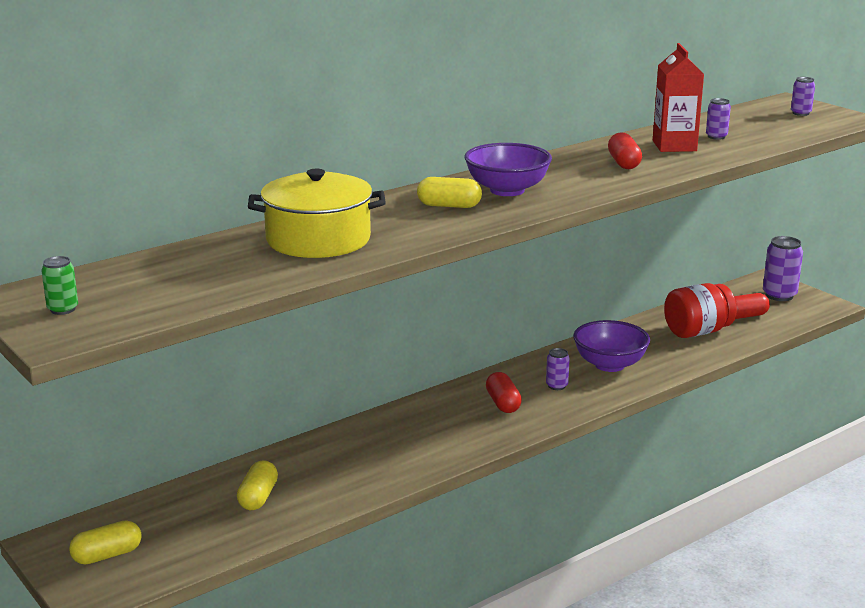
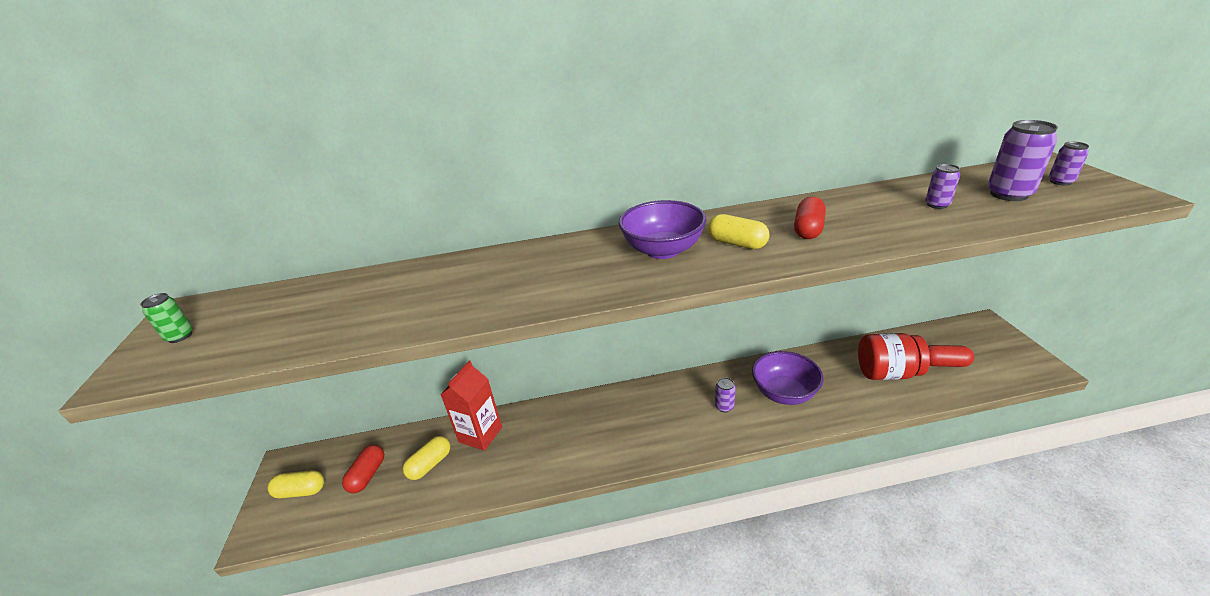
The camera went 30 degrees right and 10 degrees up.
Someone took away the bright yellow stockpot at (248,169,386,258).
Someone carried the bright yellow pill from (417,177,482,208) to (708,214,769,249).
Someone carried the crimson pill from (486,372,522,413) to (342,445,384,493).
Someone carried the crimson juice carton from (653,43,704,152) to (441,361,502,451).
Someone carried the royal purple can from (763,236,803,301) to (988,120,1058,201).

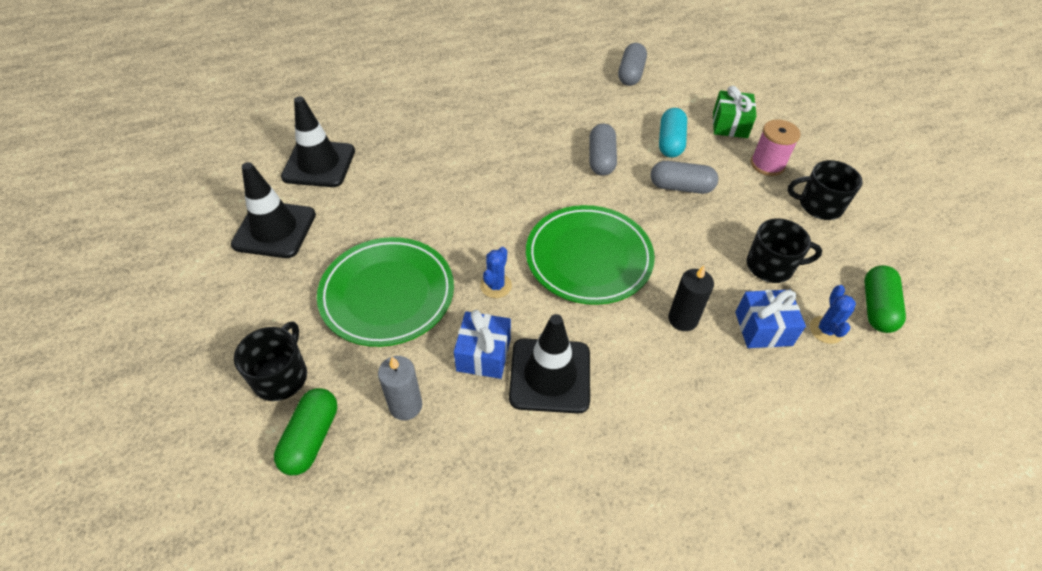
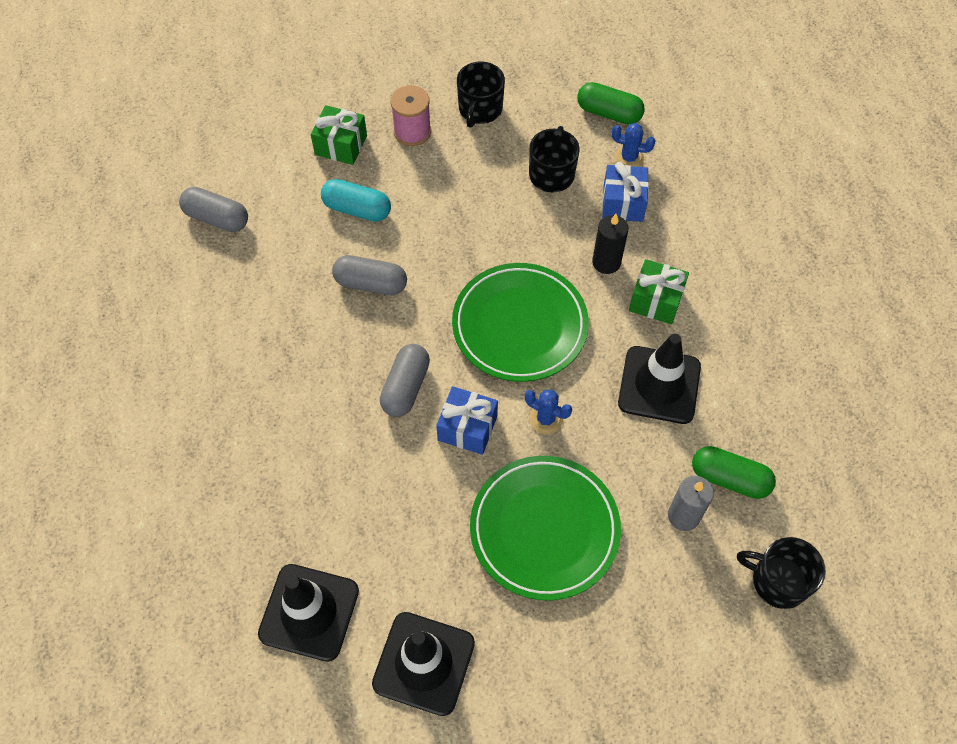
The camera went 80 degrees left and 10 degrees up.
Someone put down the emerald gift at (629,259,689,324).
Someone carried the black coffee mug from (234,321,307,401) to (737,537,826,609).
Someone carried the emerald pill from (274,388,337,475) to (692,446,776,499).
Someone carried the cobalt gift from (454,310,511,379) to (436,386,498,455).
Someone carried the grey pill from (651,161,718,194) to (380,344,430,417).

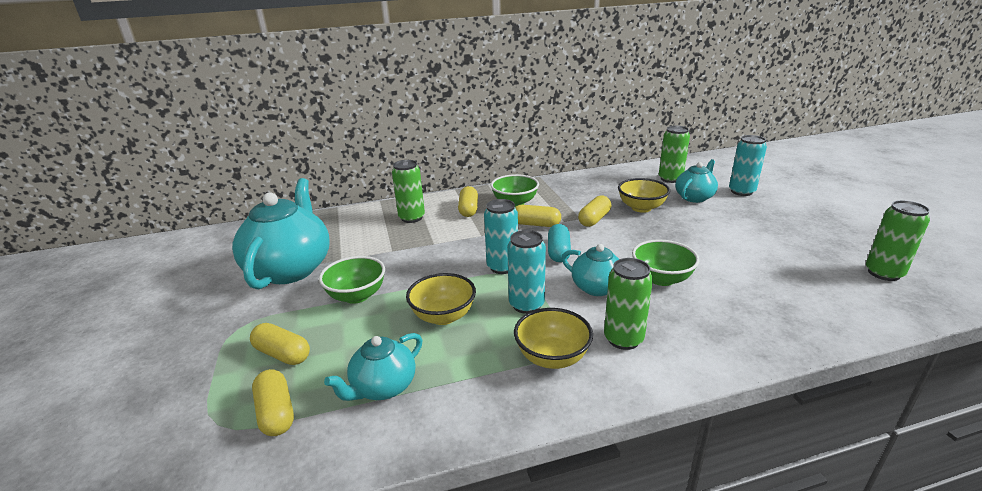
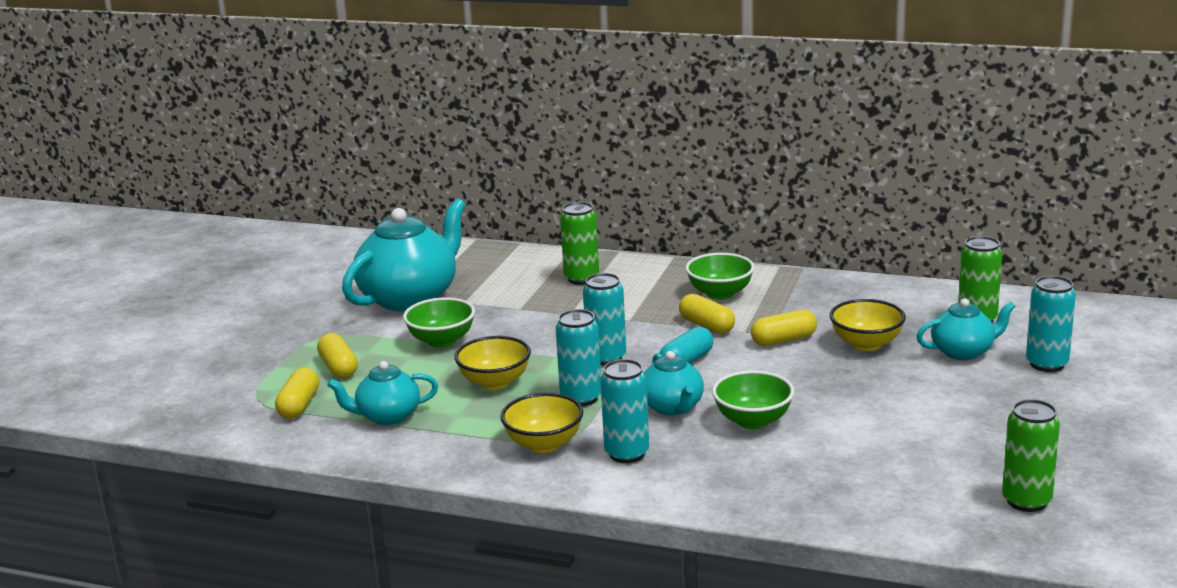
The camera went 35 degrees right and 5 degrees down.
Someone took away the bright yellow pill at (458,186,478,217).
Someone repainted the emerald can at (604,258,653,350), which became the aqua can at (600,359,649,463).

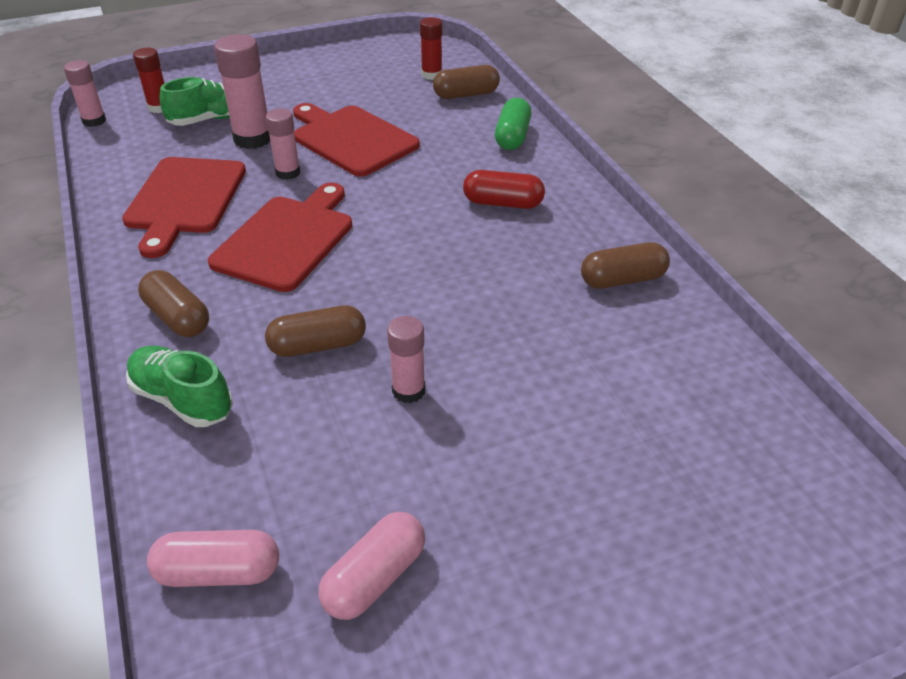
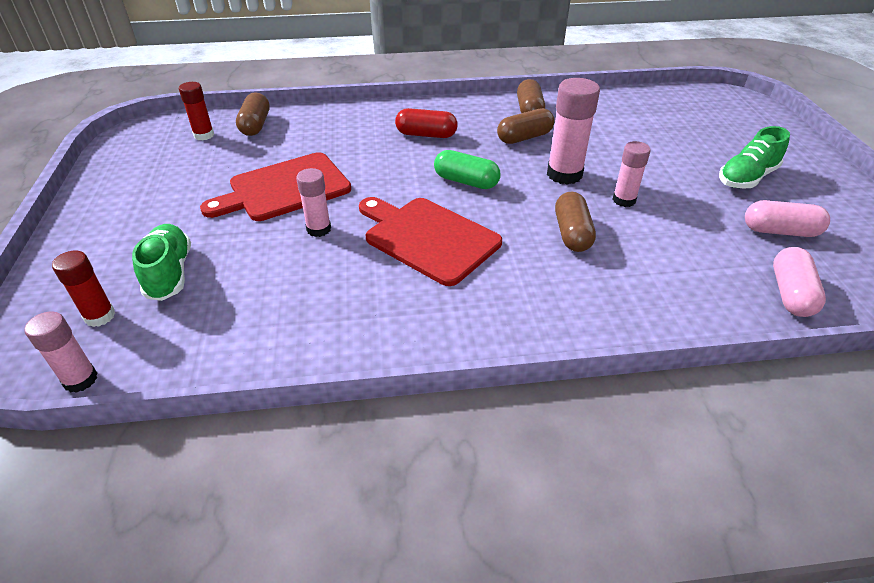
The camera went 75 degrees left and 0 degrees up.
Someone took away the crimson cutting board at (122,157,246,258).
Someone carried the emerald shoe from (126,346,233,427) to (719,126,790,189).
Someone carried the brown pill from (138,270,209,337) to (497,108,555,144).
Someone carried the rosy glue stick from (214,34,270,149) to (547,78,600,185).
Someone carried the emerald pill from (495,98,532,150) to (434,150,501,189).
Someone rotated the rosy pill at (319,512,425,620) by 45 degrees counterclockwise.
Someone rotated the crimson pill at (463,170,545,209) by 75 degrees clockwise.

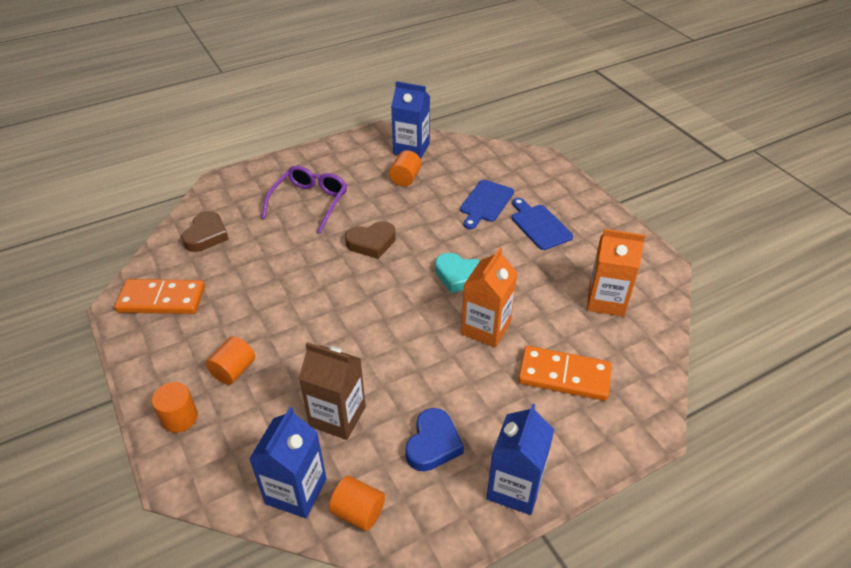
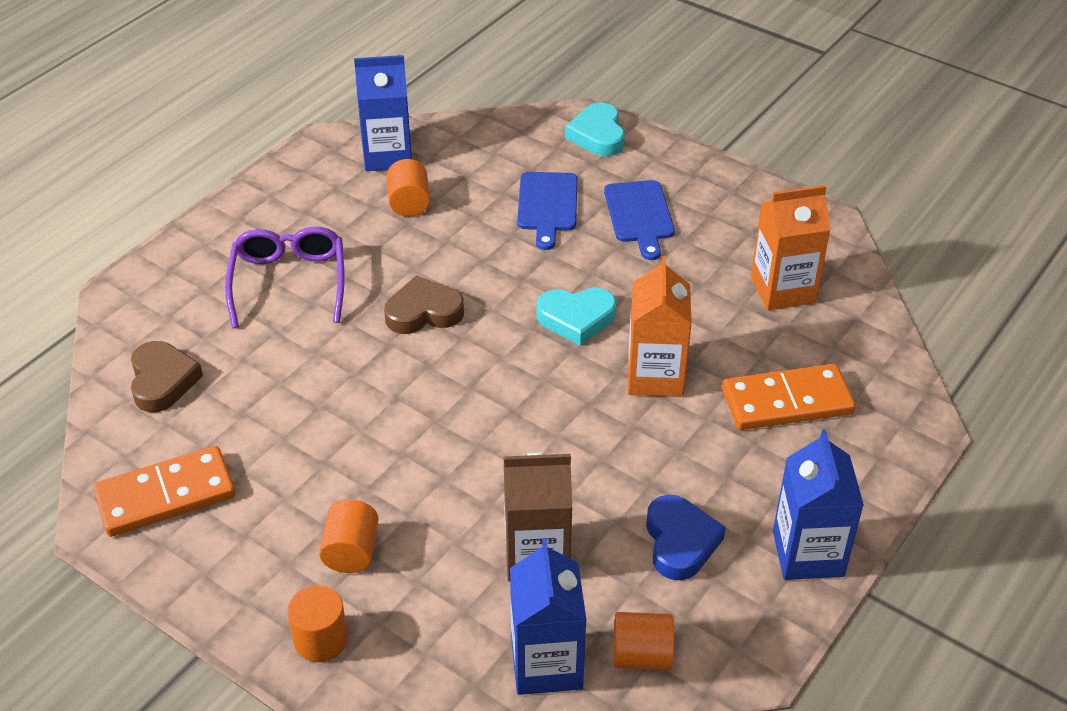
The camera went 25 degrees left and 0 degrees up.
Someone put down the aqua love heart at (565,102,625,156).
Someone rotated the brown love heart at (345,221,396,259) by 150 degrees counterclockwise.
Someone rotated the cobalt cutting board at (512,198,573,250) by 135 degrees counterclockwise.

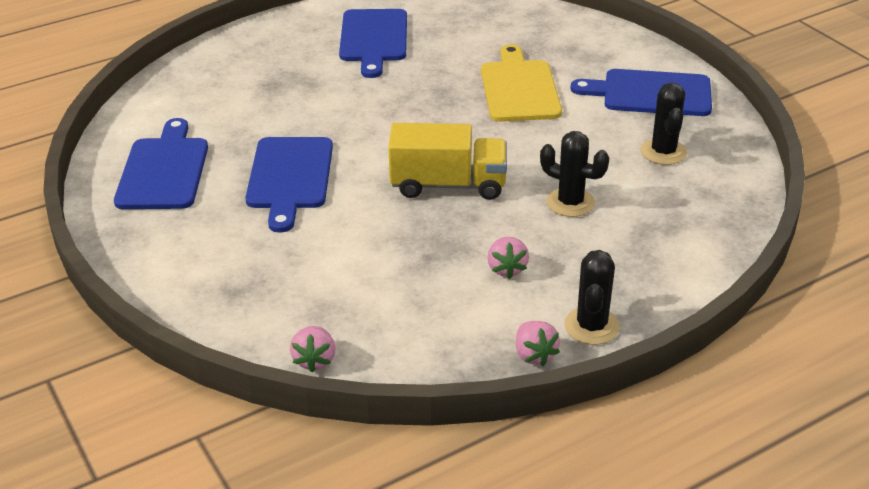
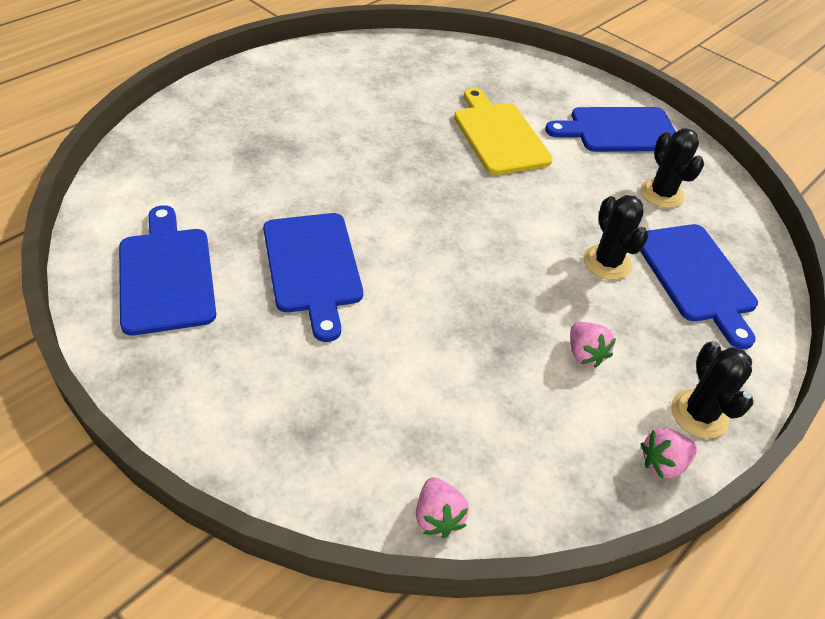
The camera went 20 degrees left and 10 degrees up.
Someone took away the bright yellow lorry at (388,123,507,200).
Someone carried the cobalt cutting board from (339,9,407,78) to (640,224,758,349).
Someone rotated the rosy toy strawberry at (516,321,560,366) by 105 degrees clockwise.
Someone rotated the black prickly plant at (540,131,609,217) by 60 degrees clockwise.

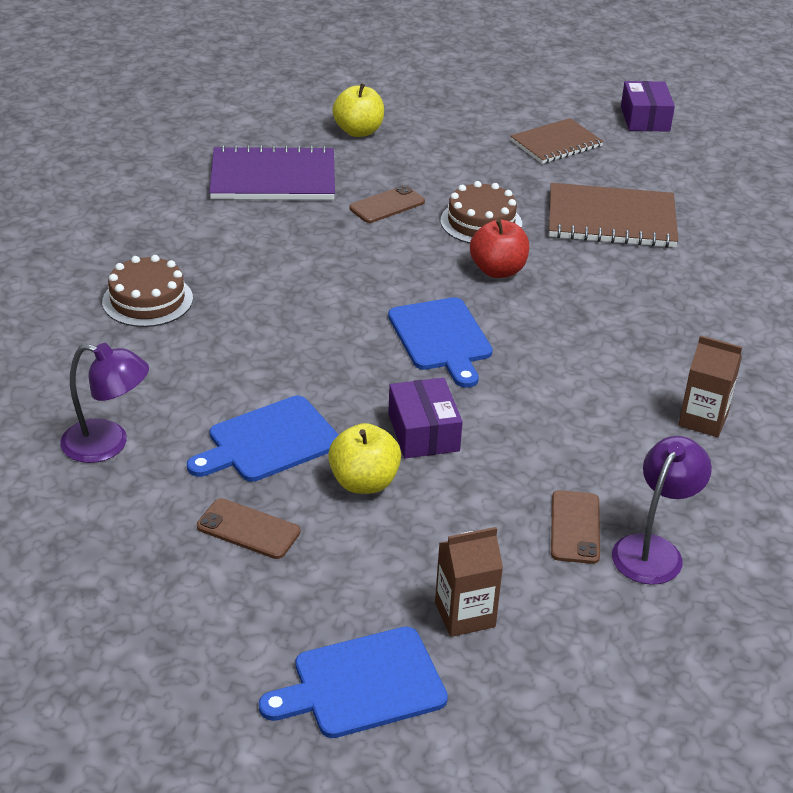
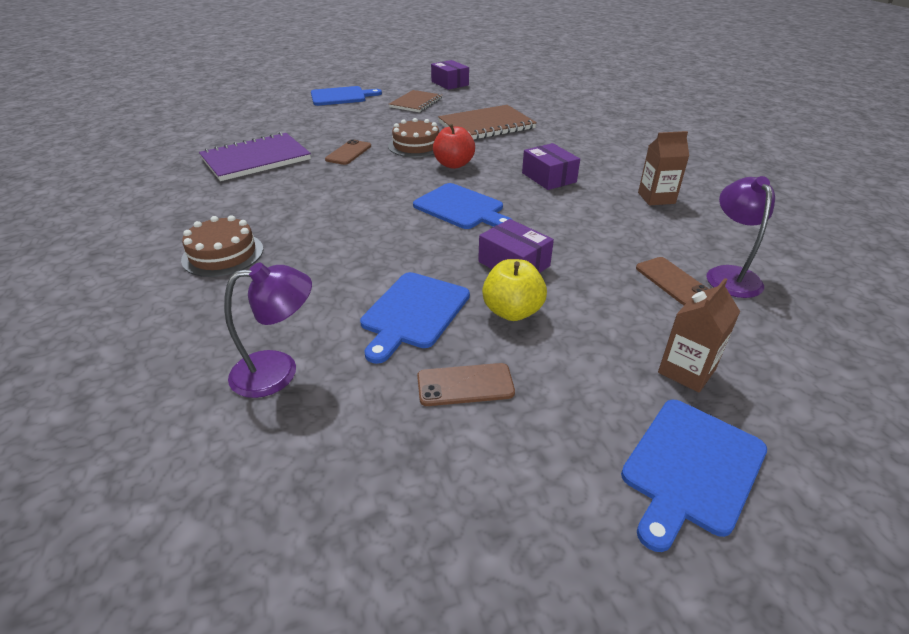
The camera went 30 degrees left and 0 degrees up.
Someone took away the bright yellow apple at (332,83,384,137).
Someone put down the cobalt cutting board at (311,86,382,106).
Someone put down the royal purple box at (522,143,580,190).

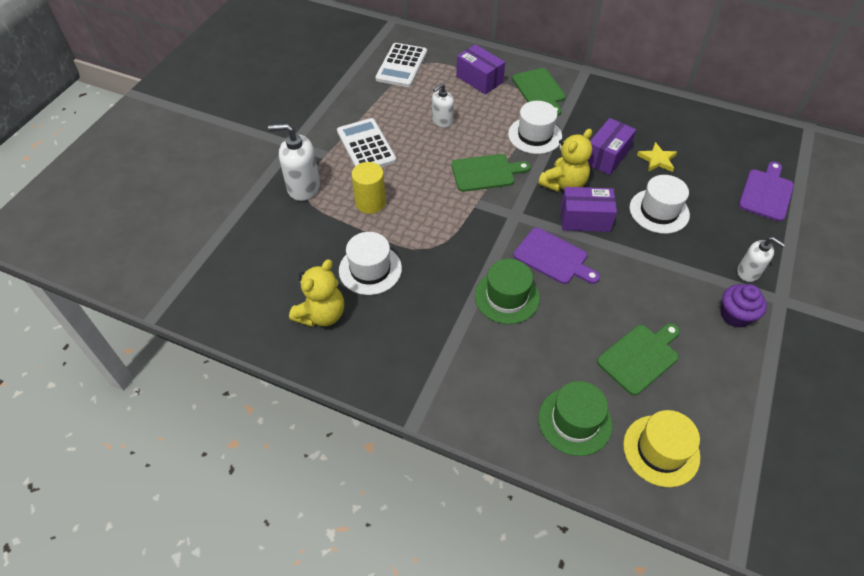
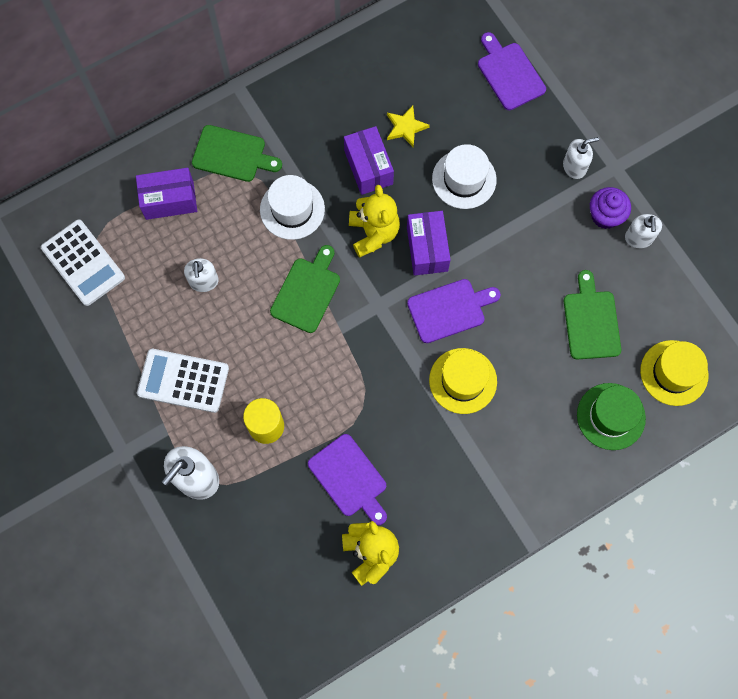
The camera went 55 degrees left and 20 degrees up.
Someone put down the snow-white soap dispenser at (625,214,662,248).
Someone swapped the snow-white hat at (339,232,402,295) for the royal purple cutting board at (308,434,387,525).
Someone repainted the emerald hat at (475,259,540,324), which became the bright yellow hat at (429,348,497,414).
Someone rotated the royal purple box at (560,187,617,232) by 45 degrees counterclockwise.

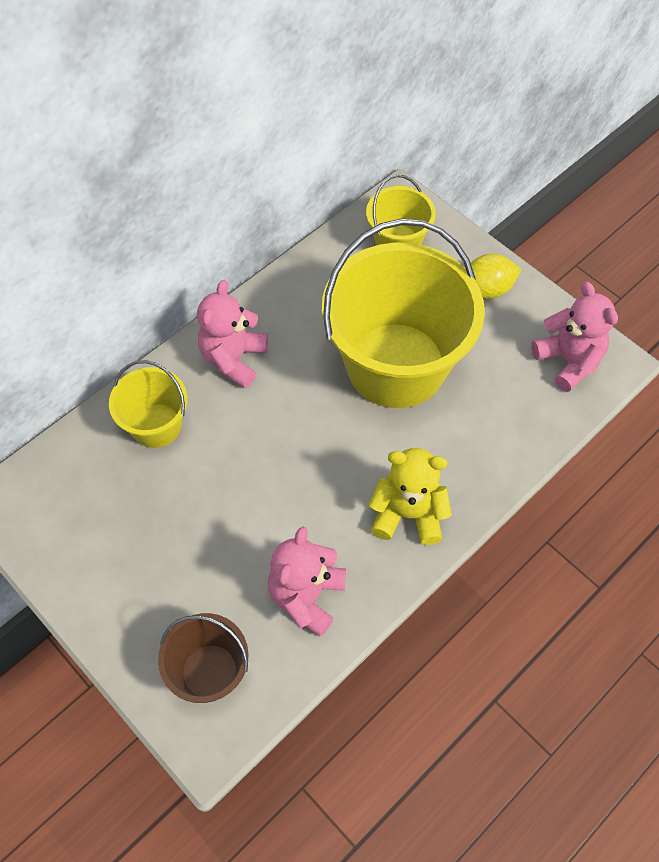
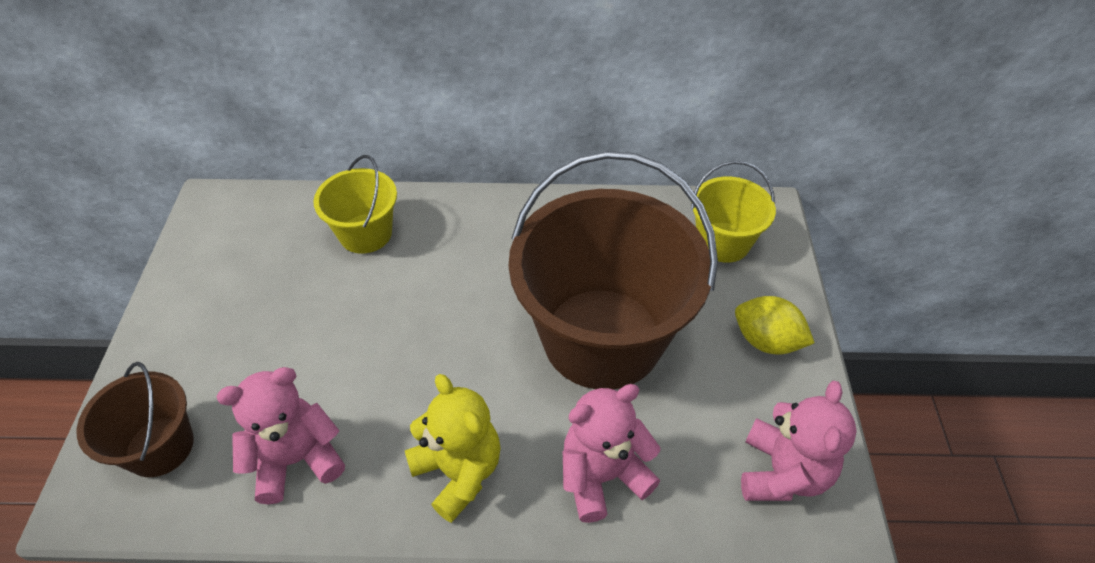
The camera went 45 degrees right and 10 degrees down.
Someone carried the rosy stuffed bear from (197,280,268,388) to (563,384,661,523).
Someone repainted the bright yellow pail at (322,218,485,408), which became the brown pail at (509,151,718,389).

